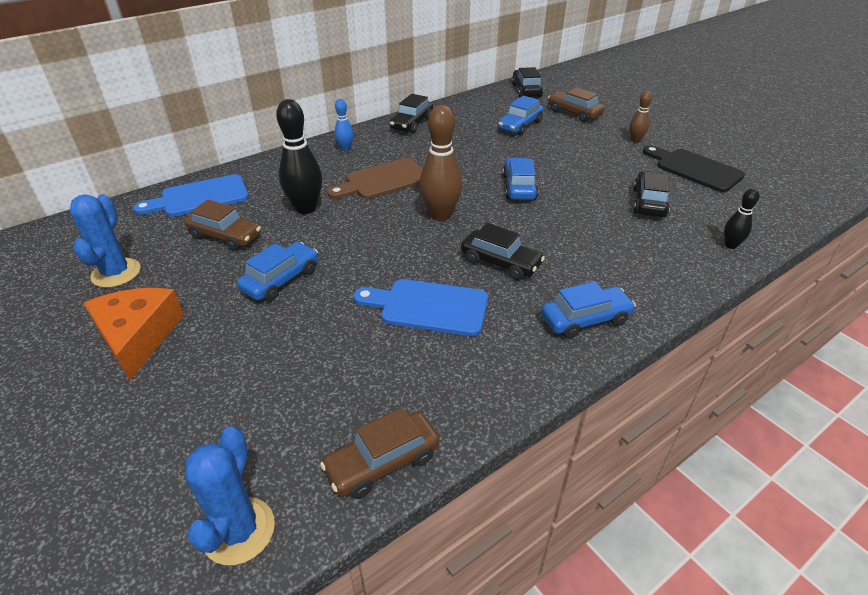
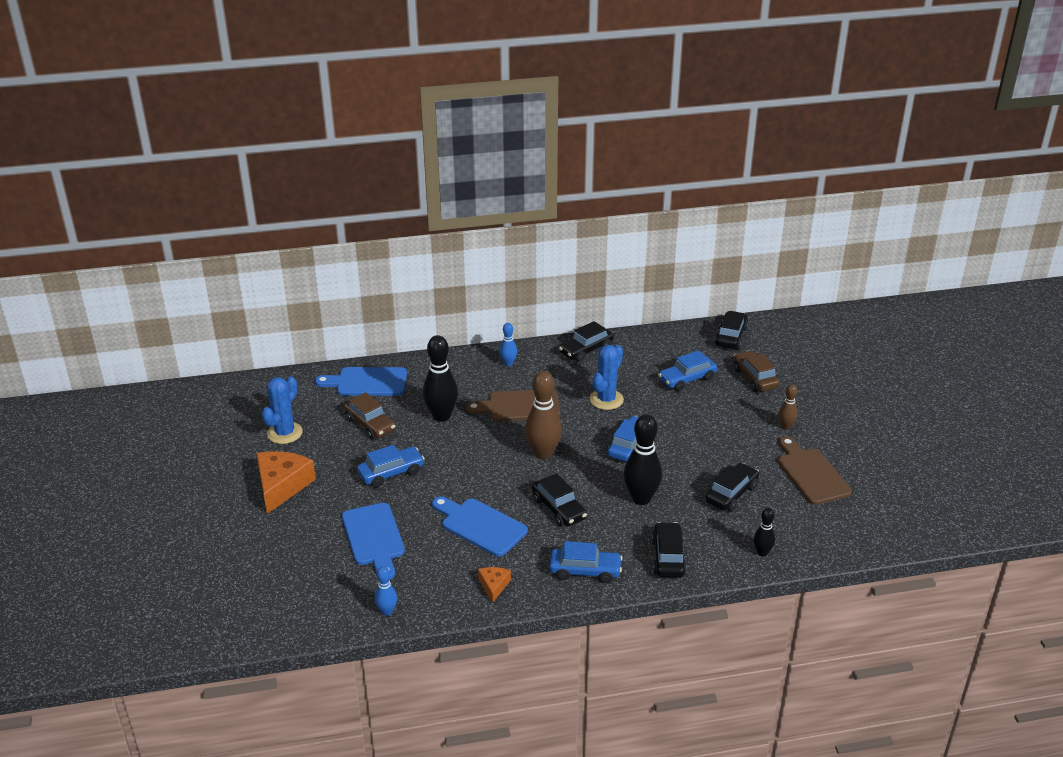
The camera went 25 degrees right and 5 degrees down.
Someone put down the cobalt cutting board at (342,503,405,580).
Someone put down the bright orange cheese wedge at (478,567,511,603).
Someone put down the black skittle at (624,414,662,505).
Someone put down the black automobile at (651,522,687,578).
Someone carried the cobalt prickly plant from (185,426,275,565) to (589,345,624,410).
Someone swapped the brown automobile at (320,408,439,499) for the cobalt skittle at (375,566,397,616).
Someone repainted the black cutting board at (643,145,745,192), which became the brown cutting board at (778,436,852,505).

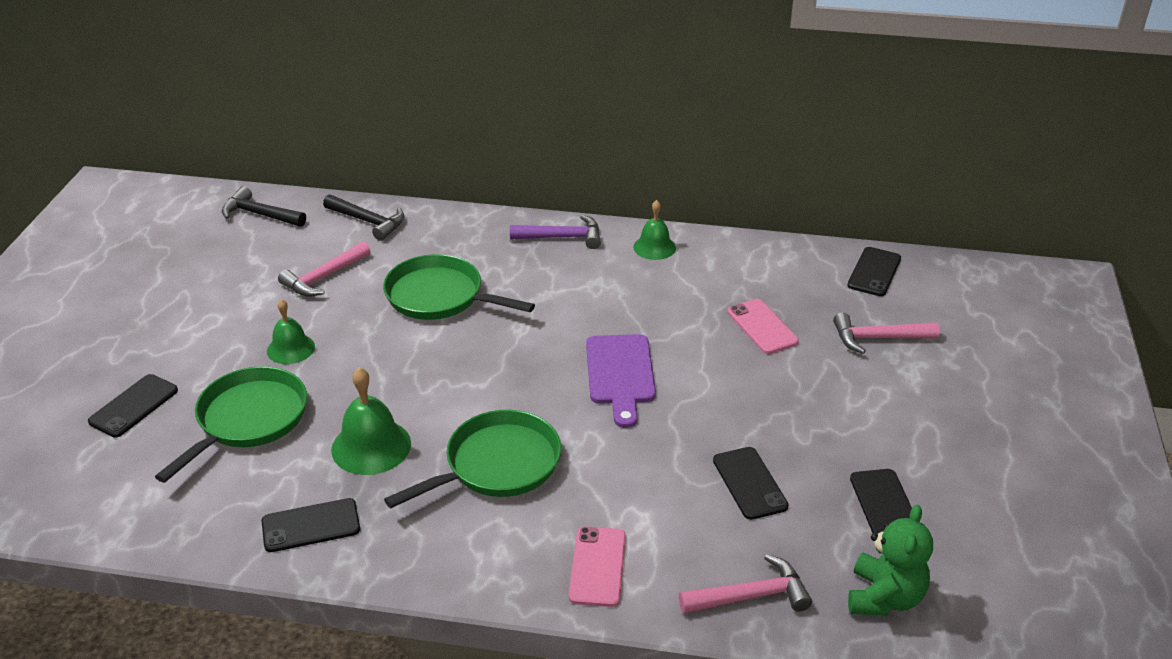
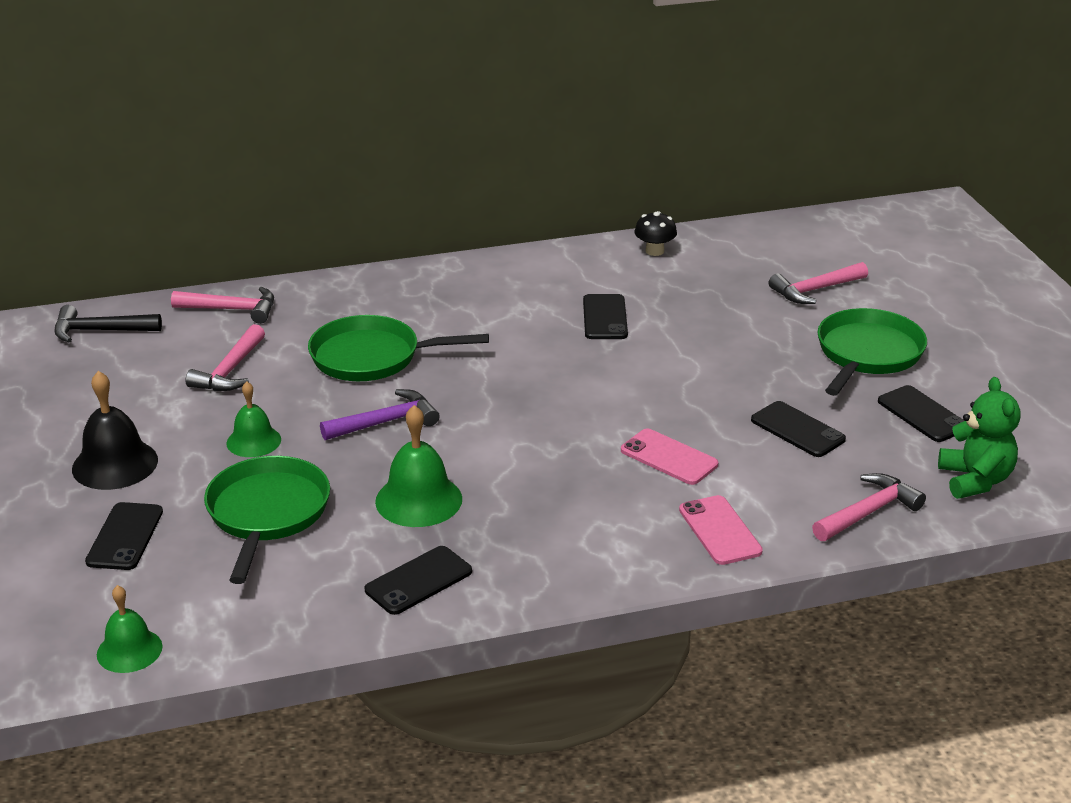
The camera went 25 degrees left and 5 degrees down.
Someone took away the royal purple cutting board at (586,334,656,428).
Someone put down the black school bell at (72,371,158,490).
Someone put down the black toadstool at (635,211,677,256).
Someone carried the emerald frying pan from (384,410,561,508) to (817,308,927,396).
Someone carried the royal purple carpenter's hammer from (510,215,601,249) to (320,389,440,440).
Someone carried the emerald school bell from (633,200,676,260) to (97,585,163,673).
Someone carried the rosy mobile phone from (727,299,799,354) to (621,429,718,485).
Someone carried the black mobile phone from (847,247,901,296) to (583,294,628,339).
Someone repainted the black carpenter's hammer at (323,194,404,241), which became the rosy carpenter's hammer at (171,287,274,324).

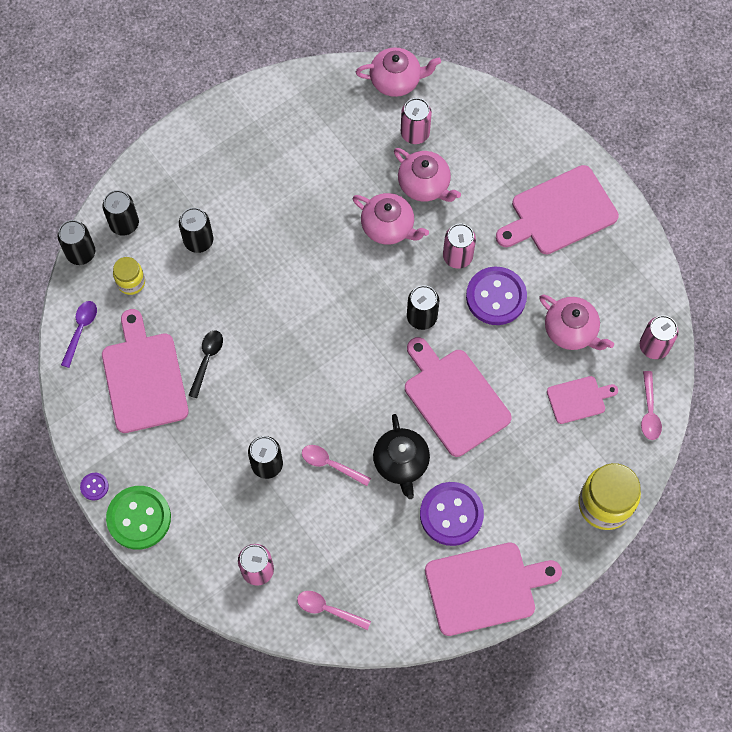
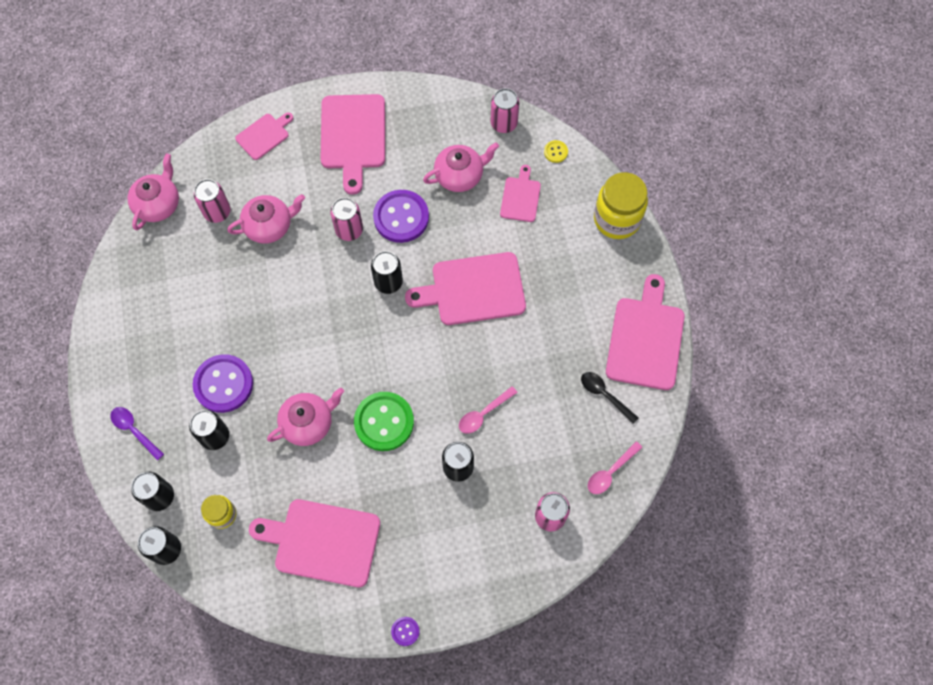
The camera went 65 degrees left and 0 degrees up.
Someone took away the black teapot at (373,414,430,499).
Someone put down the rosy cutting board at (235,112,293,160).
Someone carried the royal purple spoon from (61,301,97,368) to (110,407,164,460).
Someone carried the emerald button from (106,486,171,550) to (354,392,414,451).
Someone carried the black spoon from (188,330,223,398) to (581,372,639,424).
Someone carried the rosy teapot from (353,193,429,245) to (267,388,344,446).
Someone carried the royal purple button from (420,482,484,546) to (193,354,253,413).
Someone swapped the rosy spoon at (641,371,662,440) for the bright yellow button at (544,140,568,163).

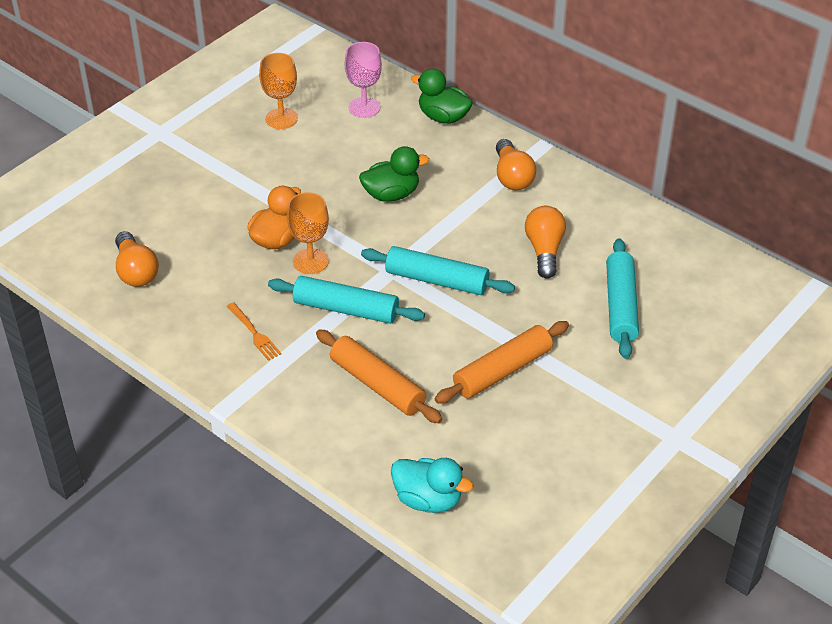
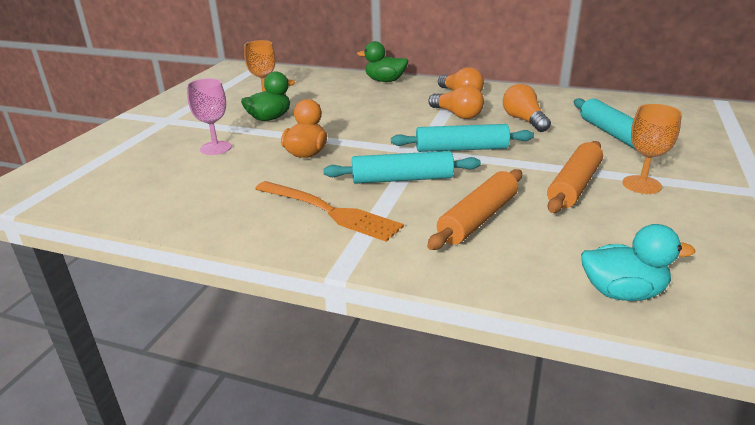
The camera went 20 degrees left and 15 degrees down.
Someone carried the bright orange lightbulb from (115,231,159,287) to (429,85,484,119).
Someone carried the bright orange wine glass from (287,192,329,274) to (622,104,682,194).
Someone carried the rosy wine glass from (345,42,382,118) to (187,78,232,155).
Someone carried the emerald toy duck from (359,146,429,202) to (241,71,295,121).
Someone rotated the bright orange pastry roller at (316,329,442,423) by 75 degrees counterclockwise.
Someone scaled the bright orange table fork at (226,302,282,361) by 1.91.

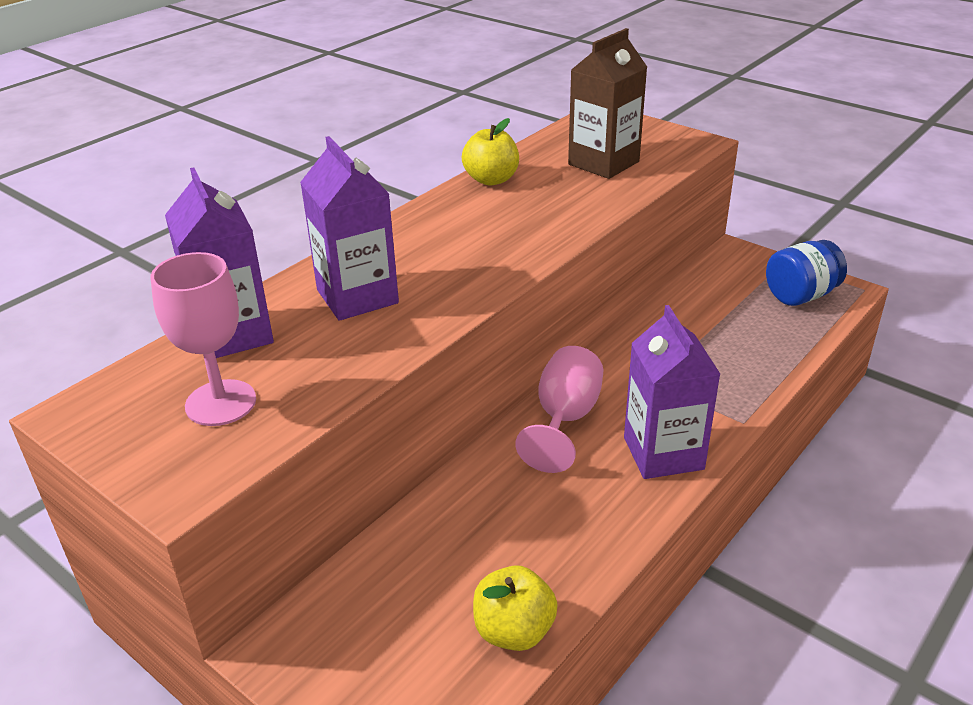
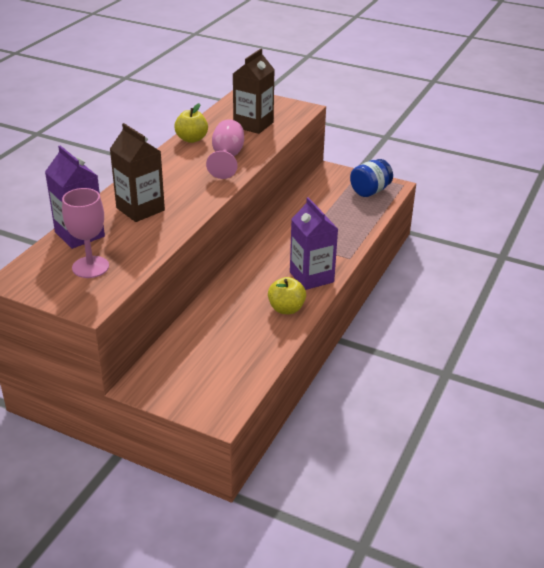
The camera went 15 degrees left and 0 degrees up.
Someone carried the bright yellow apple from (473,565,558,651) to (268,277,306,314).
Someone carried the rosy wine glass from (515,346,603,473) to (206,119,244,179).
Someone repainted the royal purple juice carton at (300,136,399,321), which became the brown juice carton at (110,123,165,222).

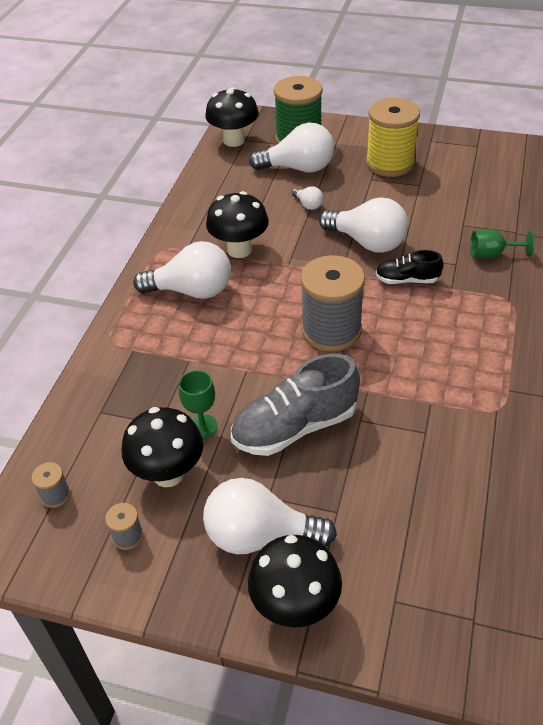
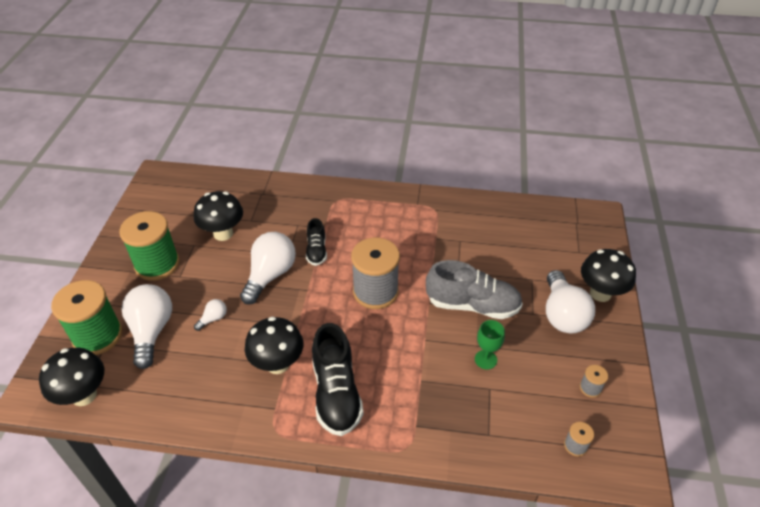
The camera went 100 degrees left and 0 degrees up.
Someone took away the emerald wine glass at (470,229,535,258).
Someone carried the black toadstool from (122,407,203,487) to (194,191,243,241).
Someone swapped the snow-white lightbulb at (133,241,231,299) for the black shoe at (312,323,364,436).
Someone repainted the bright yellow bobbin at (366,98,420,177), which became the emerald bobbin at (119,211,180,281).
Someone rotated the grey shoe at (231,353,360,456) by 45 degrees counterclockwise.

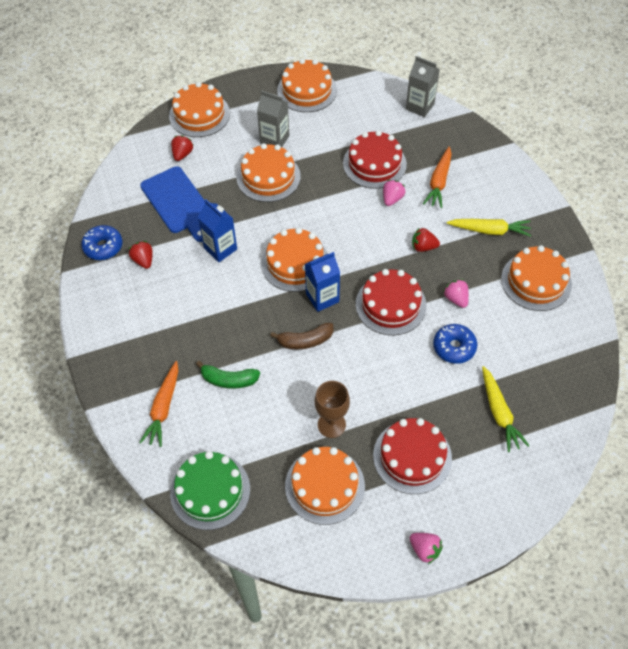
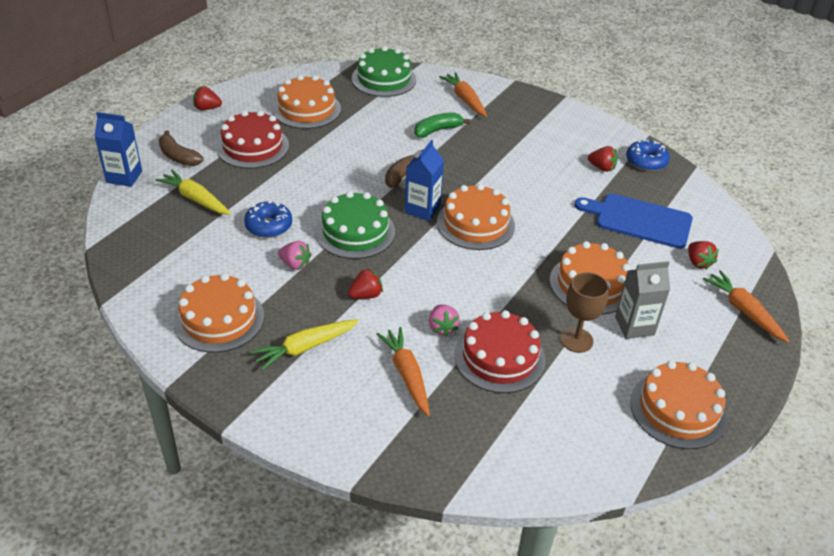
The camera went 140 degrees right and 15 degrees down.
Someone took away the grey juice carton at (406,56,440,117).
Someone put down the brown banana fruit at (159,130,203,166).
Someone carried the cobalt juice carton from (198,199,237,262) to (94,112,142,187).
Someone carried the brown wine glass from (315,381,350,438) to (560,272,609,353).
Someone swapped the bright orange cake at (169,82,230,137) for the bright orange carrot at (703,270,790,343).
Someone repainted the crimson cake at (356,269,427,335), which became the emerald cake at (315,191,395,259).
Someone repainted the rosy toy strawberry at (410,533,443,564), which became the crimson toy strawberry at (193,86,222,110).

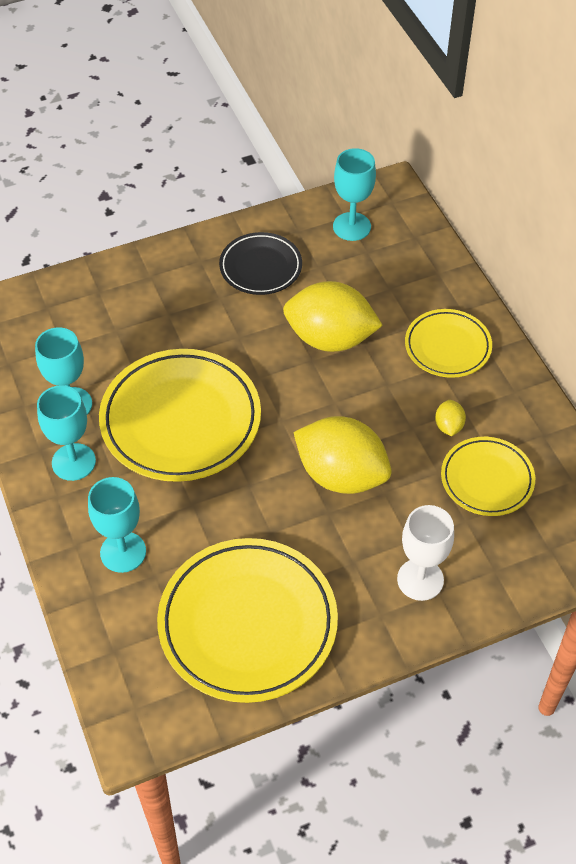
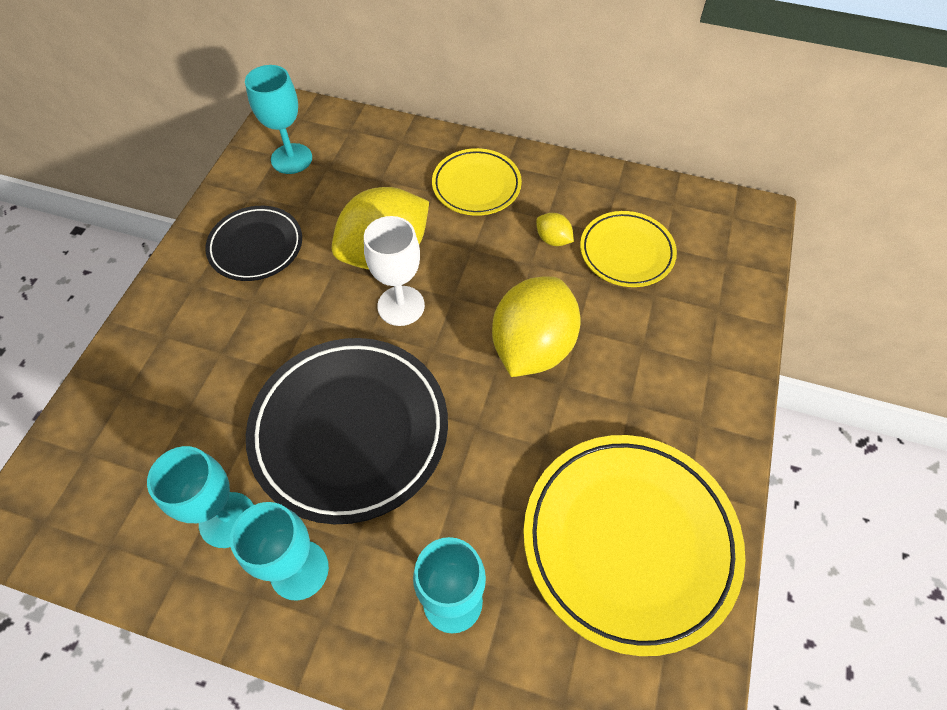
The camera went 50 degrees left and 5 degrees up.
Someone carried the snow-white wine glass from (397,505,454,601) to (364,216,425,326).
Someone repainted the bright yellow dinner plate at (99,349,261,482), which became the black dinner plate at (246,338,448,524).
Someone rotated the bright yellow citrus fruit at (293,416,391,494) by 45 degrees counterclockwise.

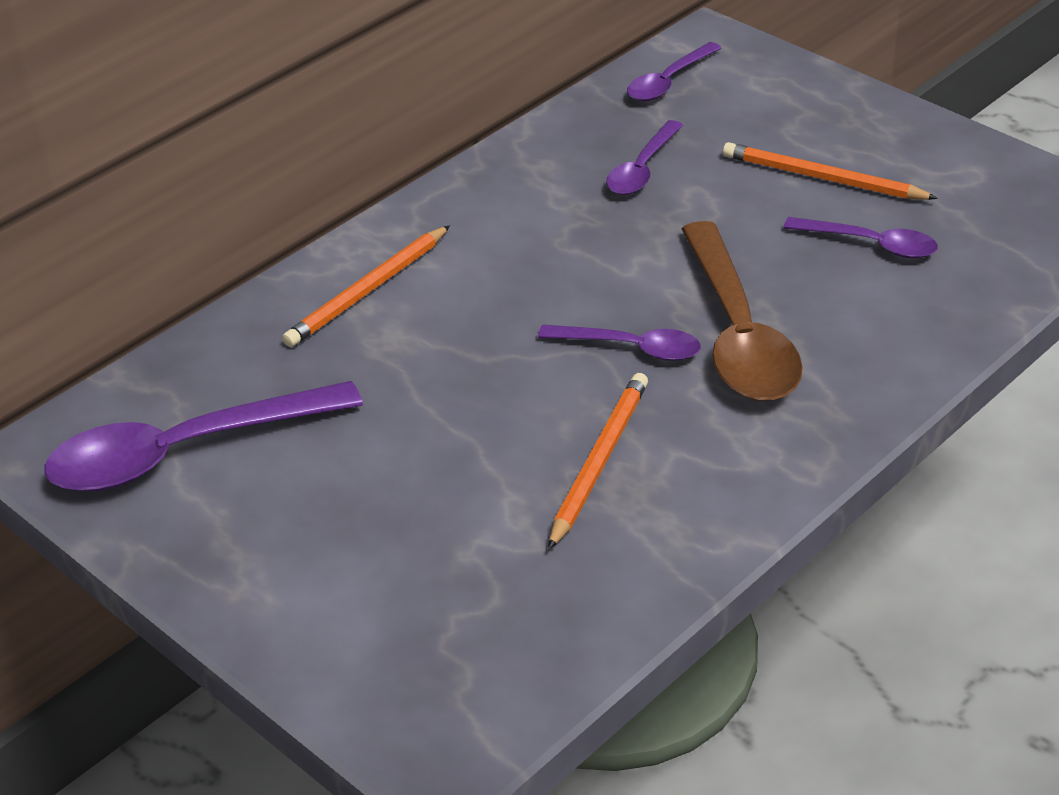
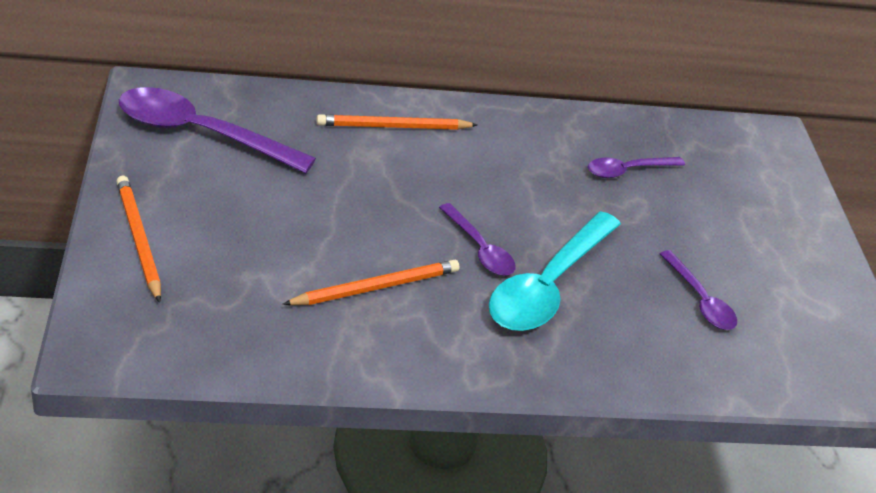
The camera went 35 degrees right and 0 degrees up.
Someone took away the royal purple spoon at (627,42,721,101).
Someone carried the bright orange pencil from (723,142,938,200) to (116,176,161,303).
Someone repainted the brown spoon at (682,221,803,401), which became the aqua spoon at (489,211,621,331).

